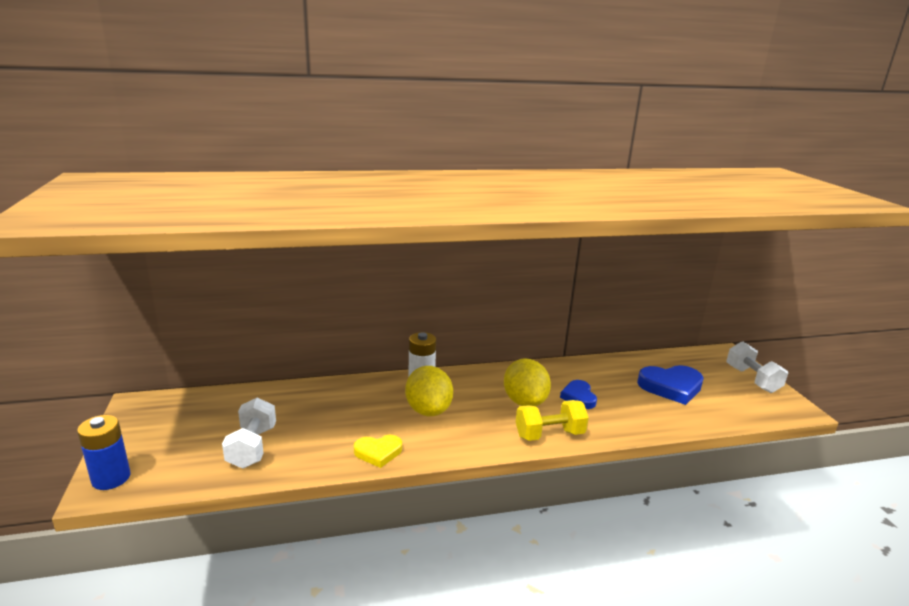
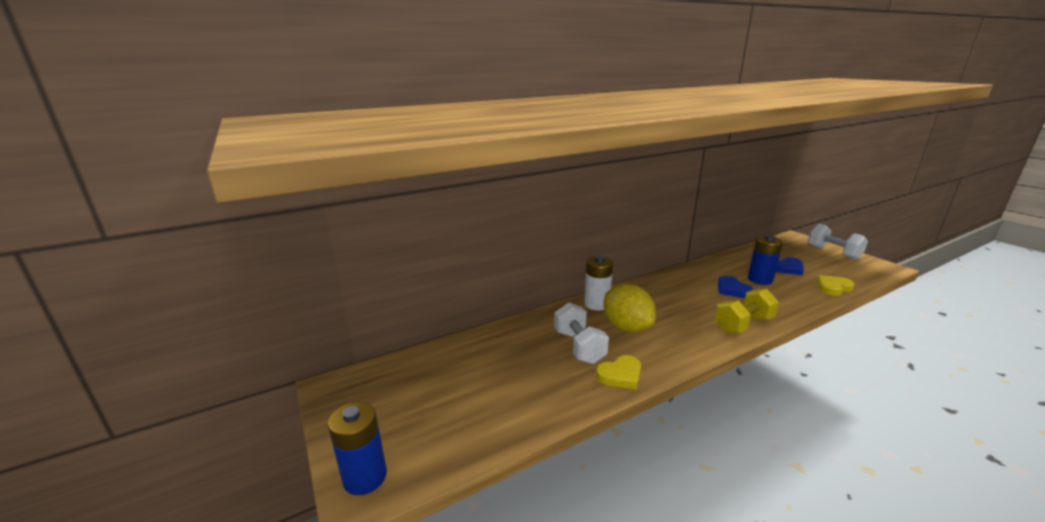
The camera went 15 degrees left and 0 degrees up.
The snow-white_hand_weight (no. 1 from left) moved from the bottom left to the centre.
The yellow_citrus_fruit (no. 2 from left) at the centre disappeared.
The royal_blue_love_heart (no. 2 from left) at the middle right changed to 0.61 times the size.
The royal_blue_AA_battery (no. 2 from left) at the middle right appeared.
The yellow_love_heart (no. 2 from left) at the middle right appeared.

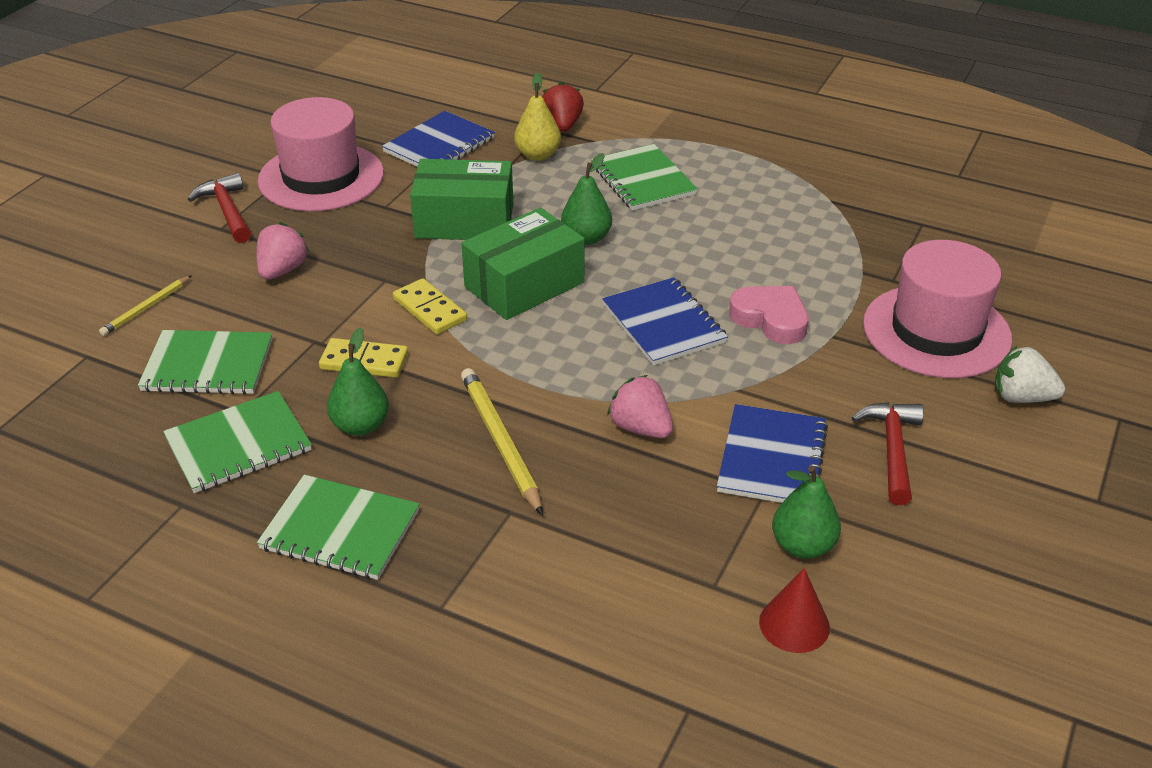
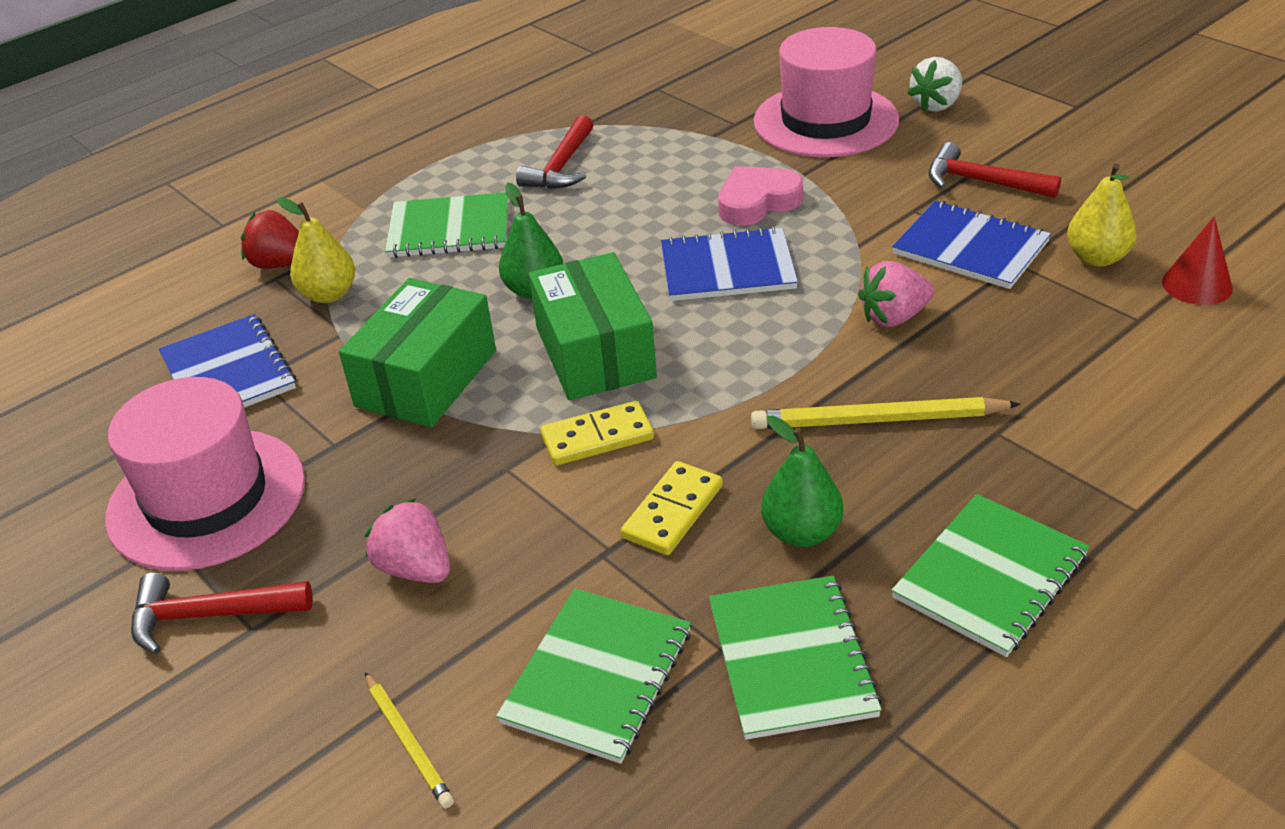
The camera went 65 degrees left and 0 degrees up.
The green_toy_pear (no. 3 from left) at the bottom right became the yellow_toy_pear (no. 2 from left) at the top right.
The scarlet_carpenter's_hammer (no. 2 from left) at the top centre appeared.

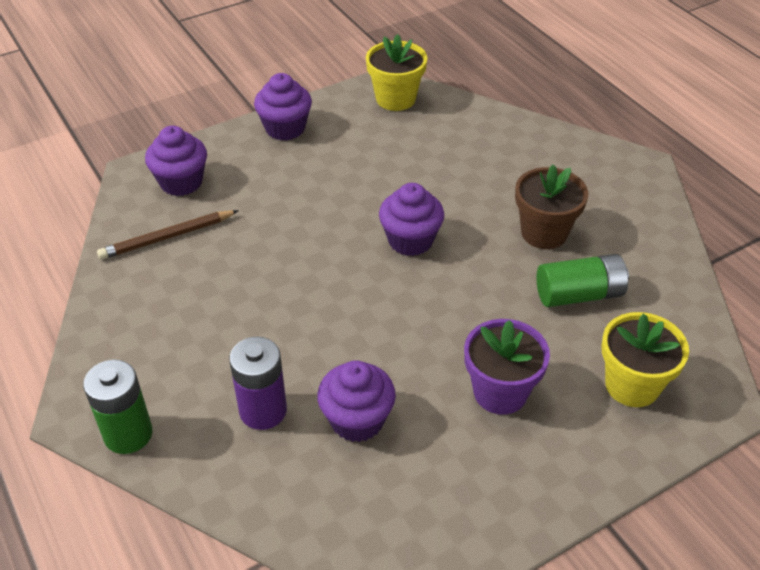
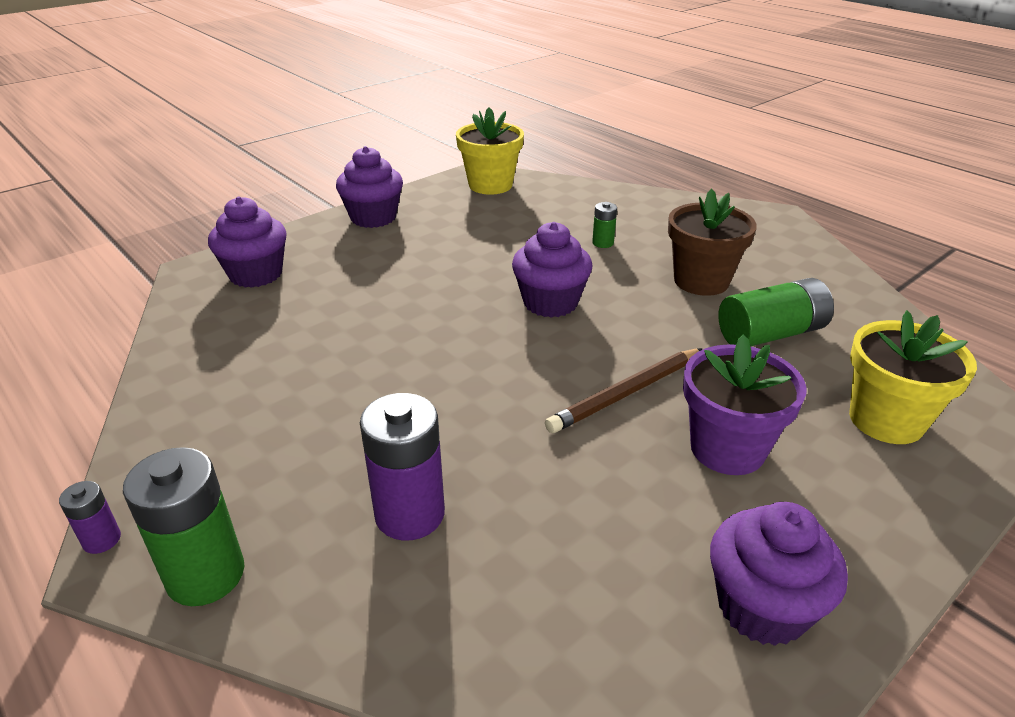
The camera went 10 degrees left and 10 degrees down.
The dark_brown_wooden_pencil moved from the middle left to the centre.
The royal_purple_fairy_cake (no. 3 from left in the first image) moved from the bottom centre to the bottom right.
The royal_purple_AA_battery (no. 1 from left) at the bottom left appeared.
The green_AA_battery (no. 2 from left) at the top centre appeared.

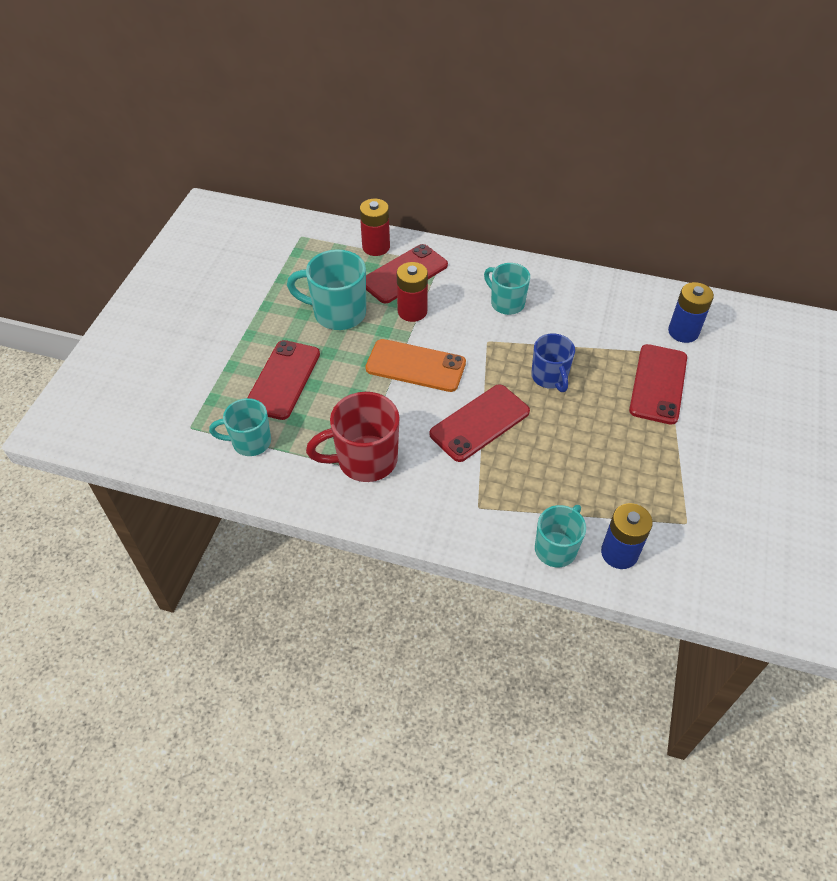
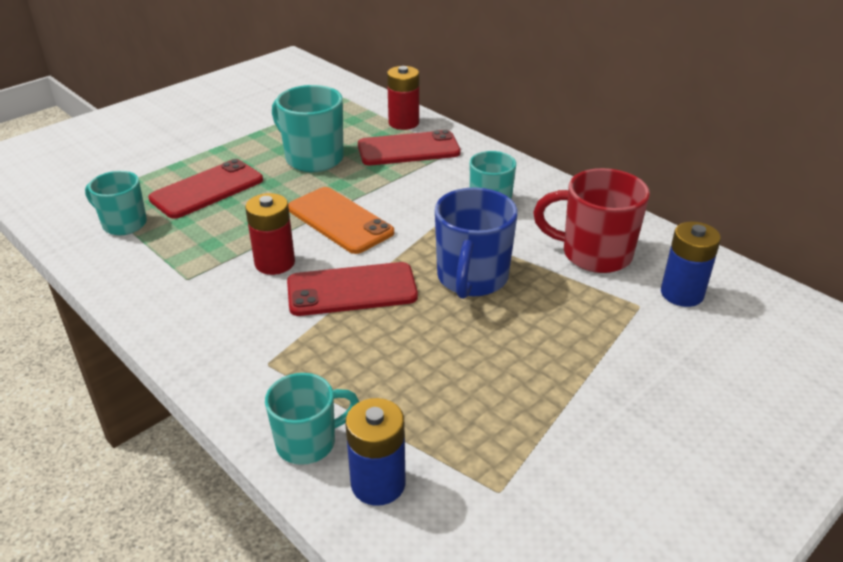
The camera went 30 degrees right and 15 degrees down.
The scarlet_mug moved from the centre to the middle right.
The scarlet_AA_battery (no. 2 from left in the first image) moved from the top centre to the middle left.
The royal_blue_mug at the centre changed to 1.52 times the size.
The scarlet_phone (no. 4 from left) at the middle right disappeared.

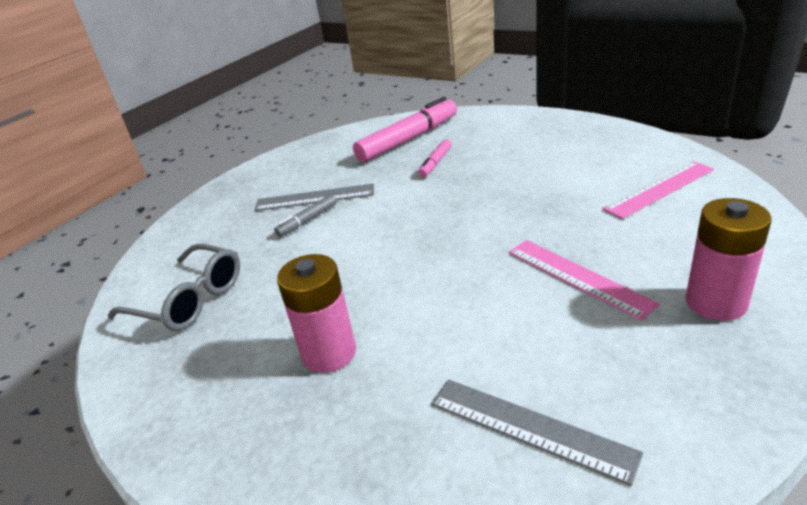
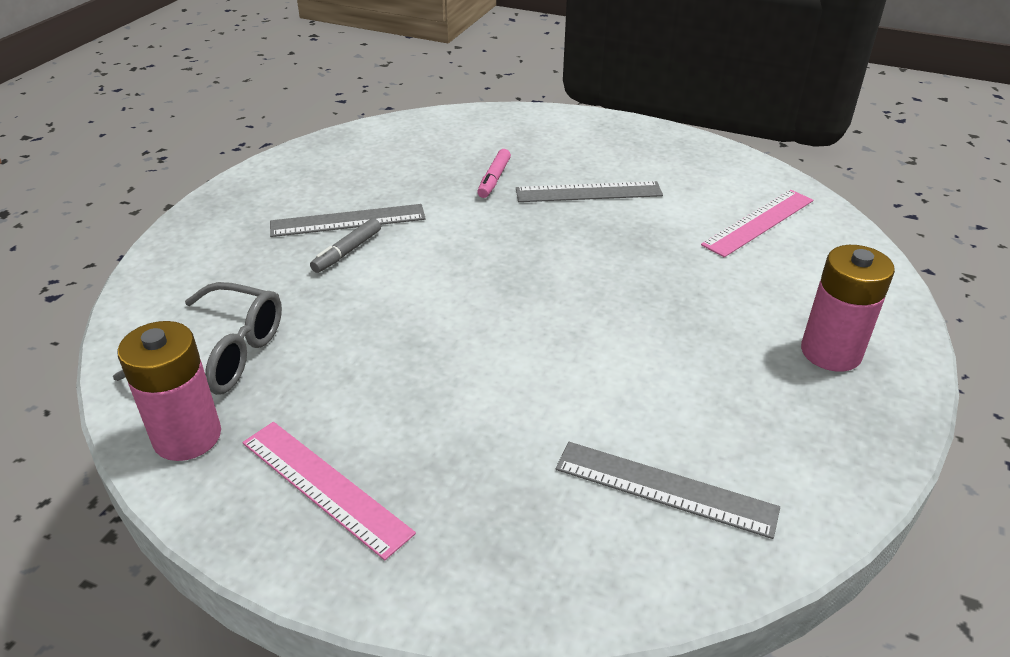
The camera went 15 degrees left and 5 degrees up.
The pink_AA_battery (no. 1 from left) moved from the centre to the middle left.
The pink_marker_pen (no. 1 from left) at the top centre disappeared.
The pink_straightedge (no. 1 from left) moved from the middle right to the bottom left.
The gray_straightedge (no. 2 from left) at the top centre appeared.

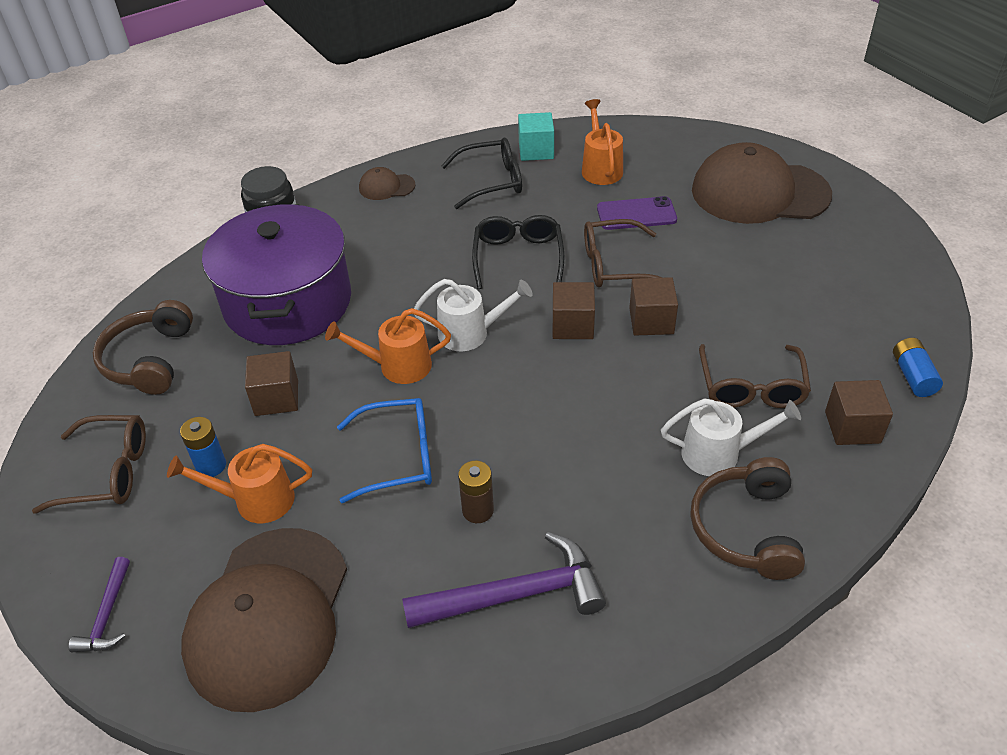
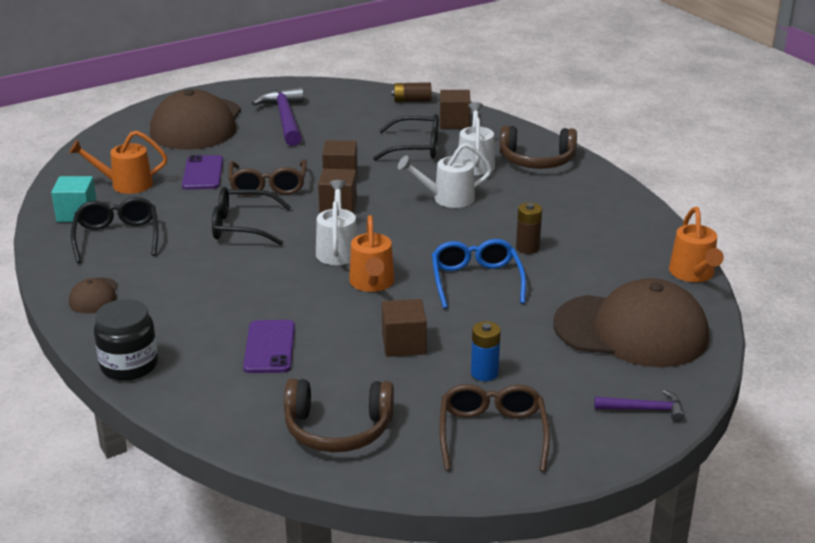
The camera went 90 degrees left and 15 degrees down.
The bright_orange_watering_can (no. 1 from left in the first image) moved from the middle left to the middle right.
The royal_purple_pot at the middle left was replaced by the royal_purple_phone (no. 2 from left) at the middle left.
The royal_purple_carpenter's_hammer (no. 2 from left in the first image) moved from the bottom centre to the top centre.
The dark_brown_eyeglasses (no. 3 from left) at the middle right became the ebony_eyeglasses (no. 3 from left) at the top centre.
The royal_blue_AA_battery (no. 2 from left) at the middle right became the dark_brown_AA_battery (no. 1 from left) at the top centre.
The snow-white_watering_can (no. 2 from left) at the top centre appeared.

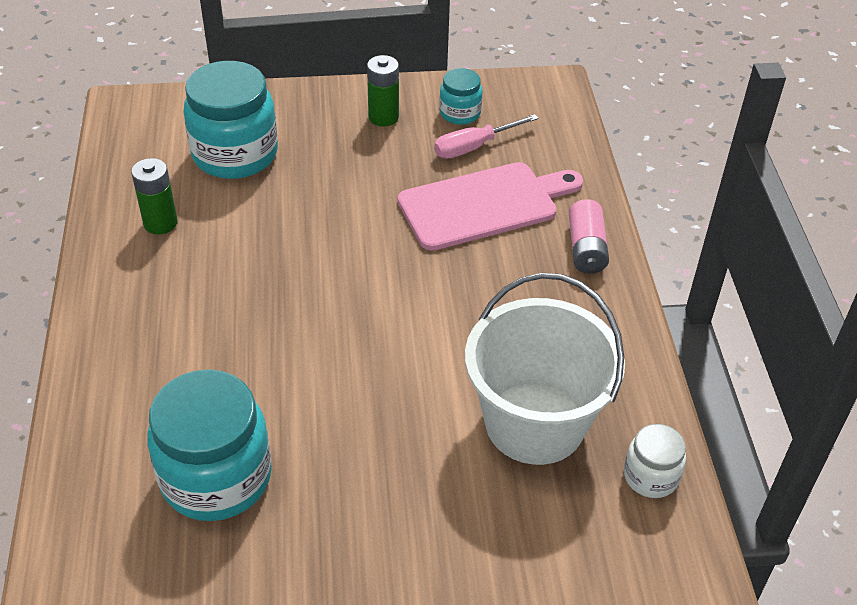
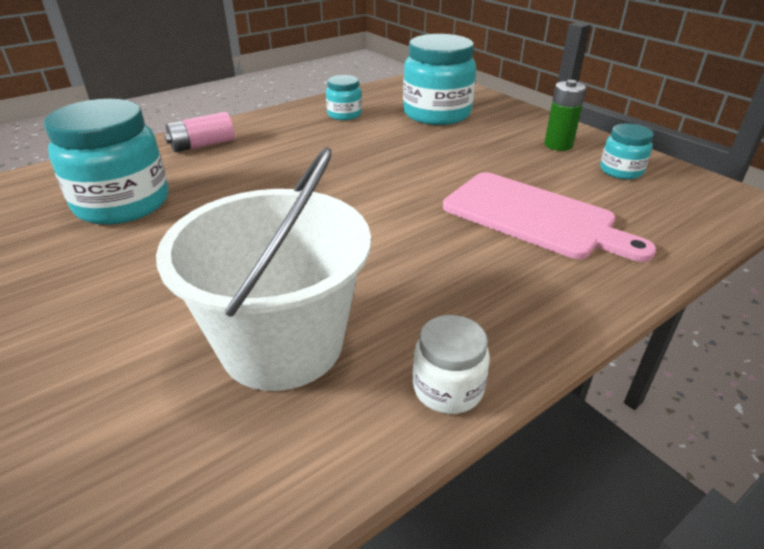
The camera went 60 degrees right and 10 degrees down.
The green_AA_battery (no. 1 from left) at the top left was replaced by the teal_jam_jar (no. 2 from left) at the top centre.
The pink_hand_screwdriver at the top centre disappeared.
The pink_AA_battery moved from the middle right to the top left.
The snow-white_jam_jar moved from the bottom right to the centre.

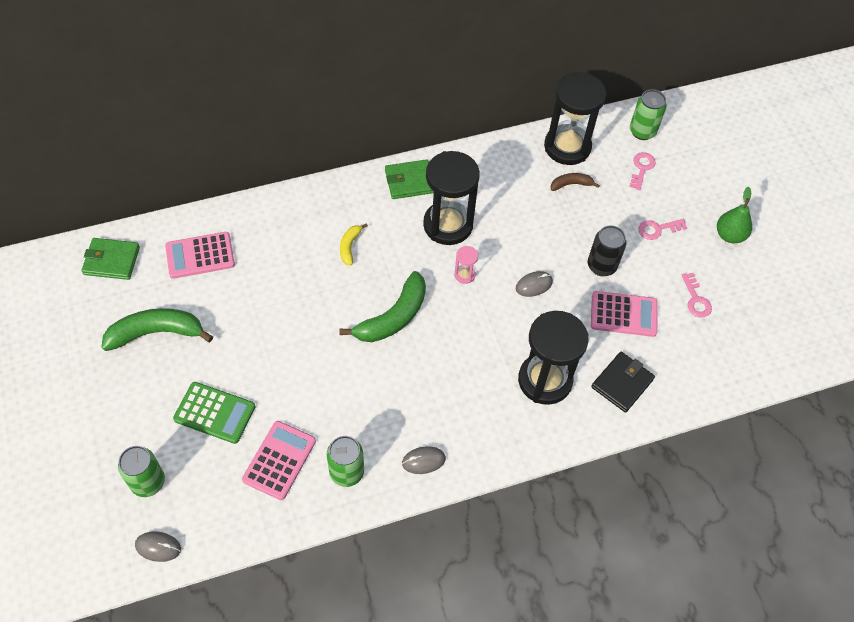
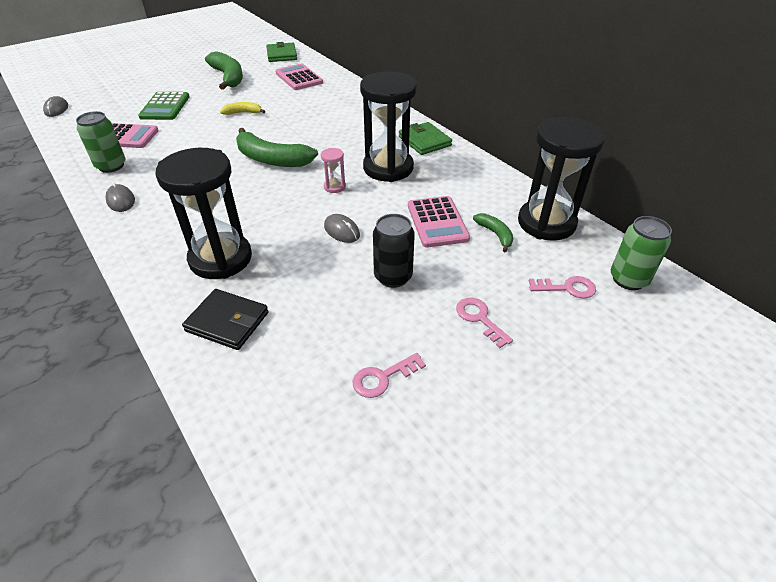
The camera went 75 degrees right and 15 degrees down.
The green_soda_can (no. 1 from left) at the bottom left disappeared.
The yellow_banana_fruit moved from the centre to the top left.
The dark_brown_banana_fruit at the top right became the green_banana_fruit (no. 3 from left) at the centre.
The pink_adding_machine (no. 3 from left) moved from the middle right to the centre.
The green_toy_pear at the middle right disappeared.

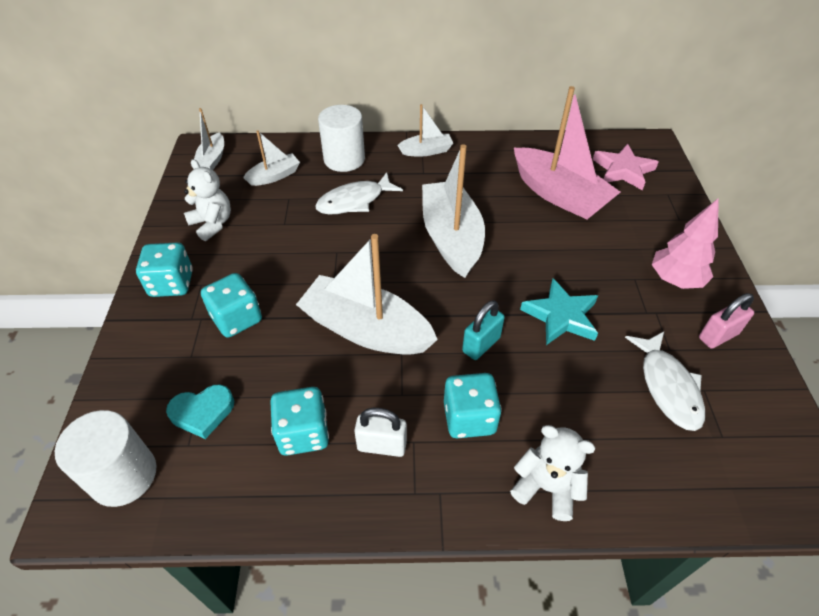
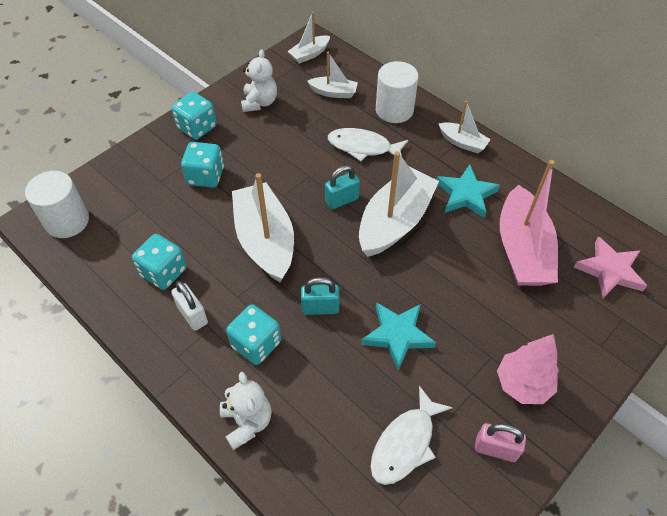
The camera went 45 degrees right and 5 degrees up.
The teal_love_heart at the bottom left disappeared.
The teal_lock (no. 2 from left) at the centre appeared.
The teal_five-pointed_star (no. 2 from left) at the middle right appeared.

